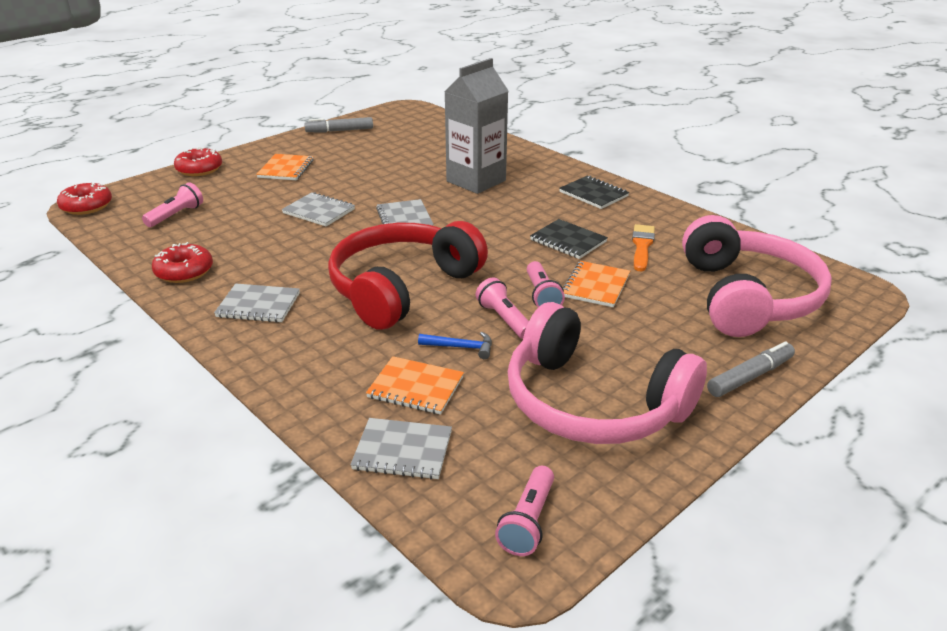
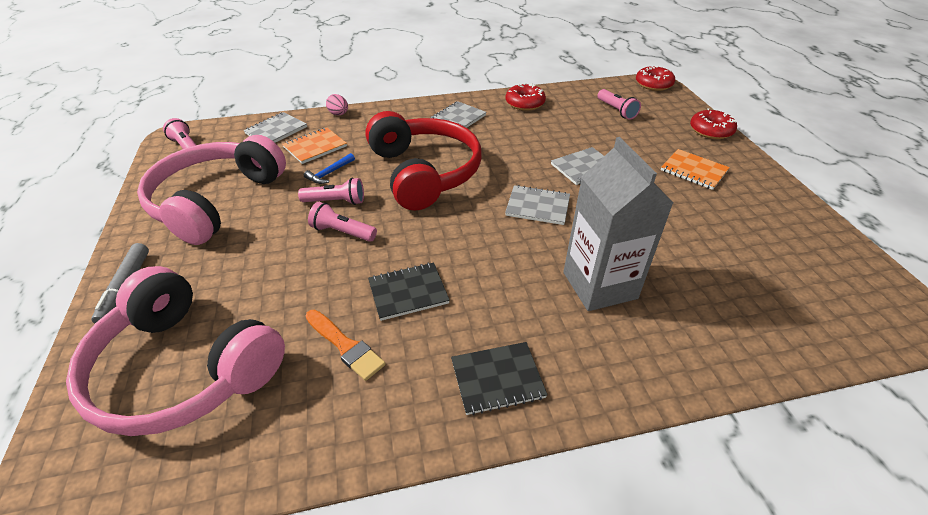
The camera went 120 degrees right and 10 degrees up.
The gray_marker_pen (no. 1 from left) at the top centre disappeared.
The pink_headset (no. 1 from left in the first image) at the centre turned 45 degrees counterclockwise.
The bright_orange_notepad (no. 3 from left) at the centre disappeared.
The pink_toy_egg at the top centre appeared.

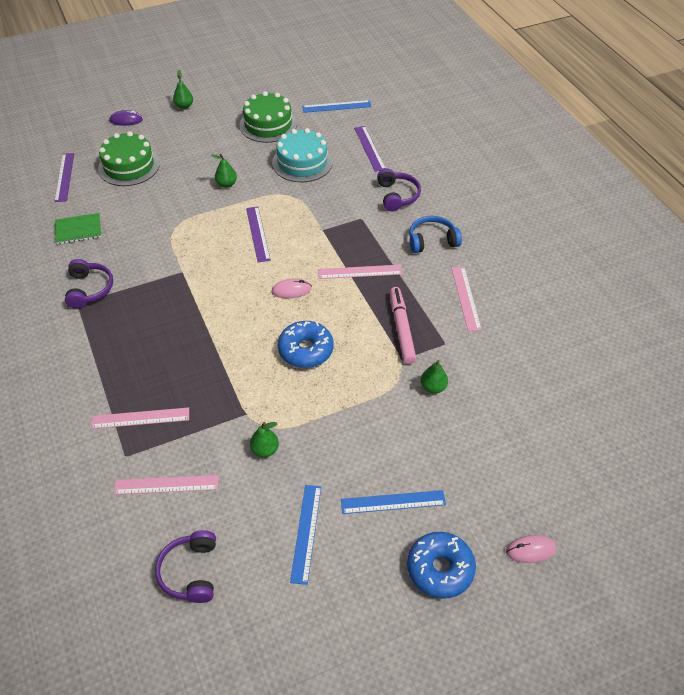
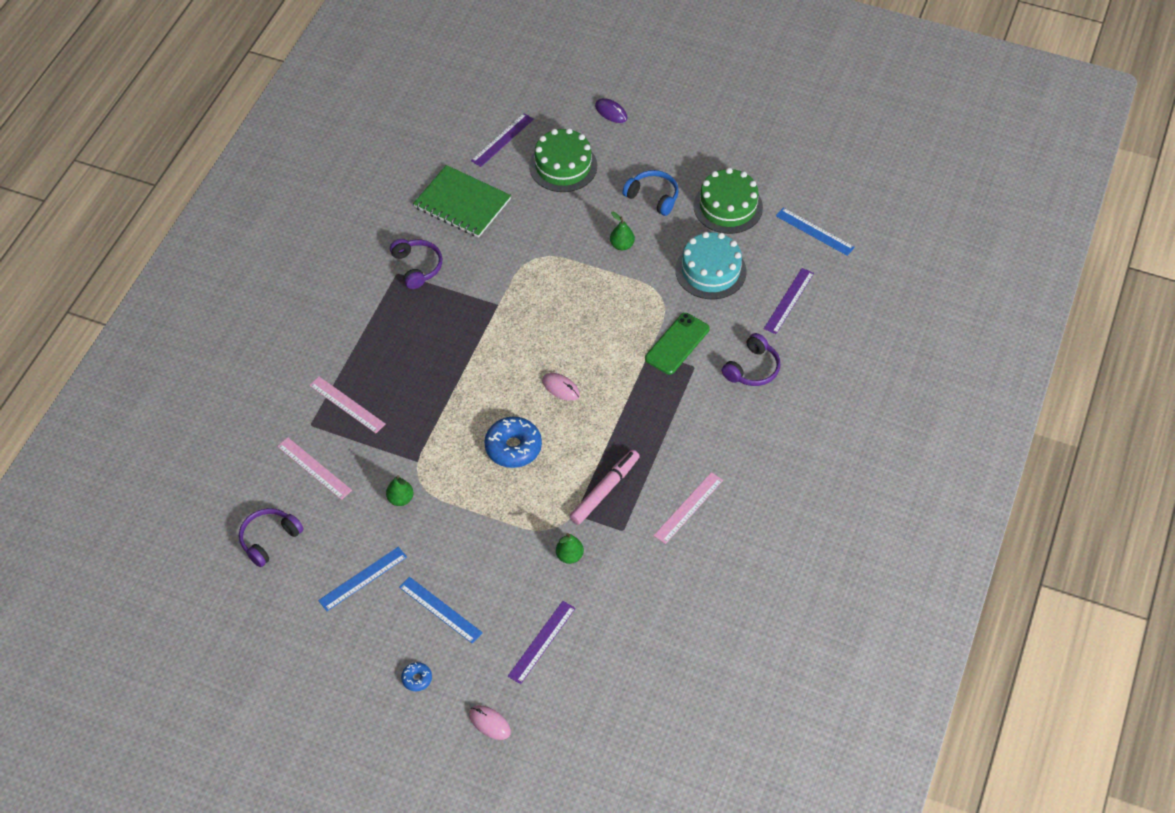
The camera went 45 degrees right and 5 degrees up.
The green_notepad at the top left changed to 1.67 times the size.
The royal_purple_headset (no. 1 from left in the first image) at the middle left turned 60 degrees counterclockwise.
The green_toy_pear (no. 1 from left) at the top left disappeared.
The royal_purple_straightedge (no. 2 from left) moved from the centre to the bottom centre.
The pink_straightedge (no. 3 from left) at the centre disappeared.
The royal_blue_doughnut (no. 2 from left in the first image) at the bottom centre changed to 0.49 times the size.
The royal_blue_headset moved from the centre to the top centre.
The green_phone at the centre appeared.

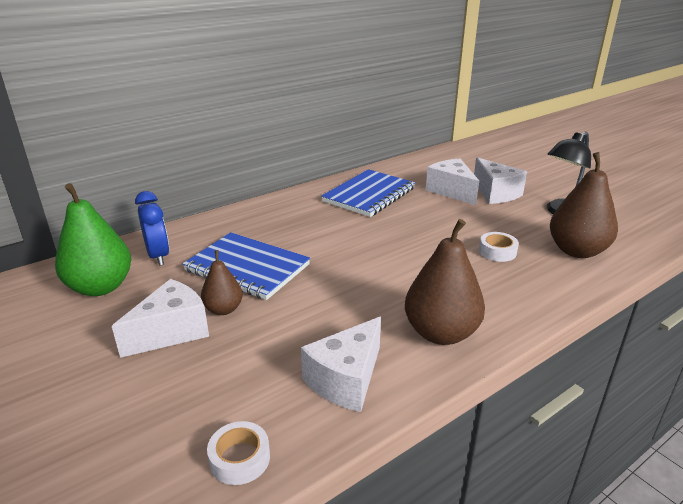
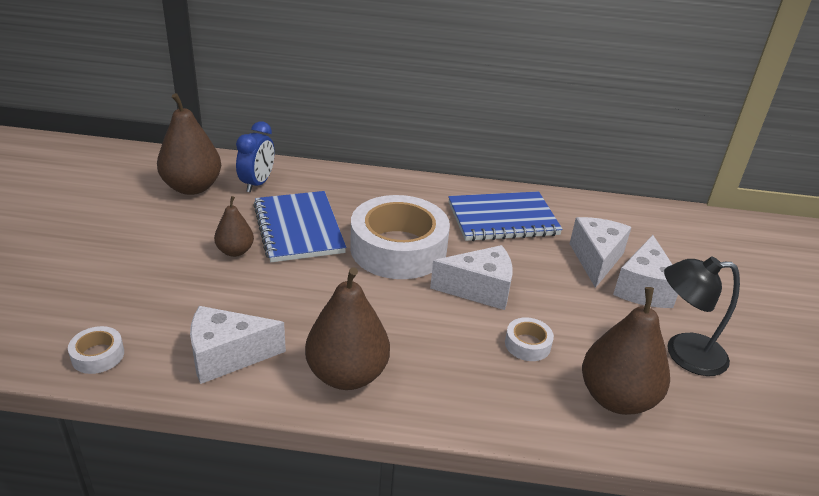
The camera went 40 degrees right and 5 degrees up.
The green_toy_pear at the middle left became the dark_brown_toy_pear (no. 1 from left) at the top left.
The snow-white_cheese (no. 1 from left in the first image) moved from the middle left to the centre.
The snow-white_roll_of_tape (no. 2 from left) at the centre appeared.

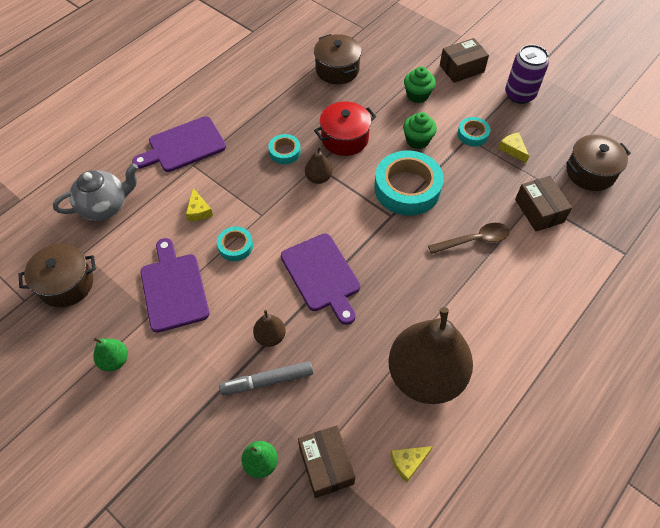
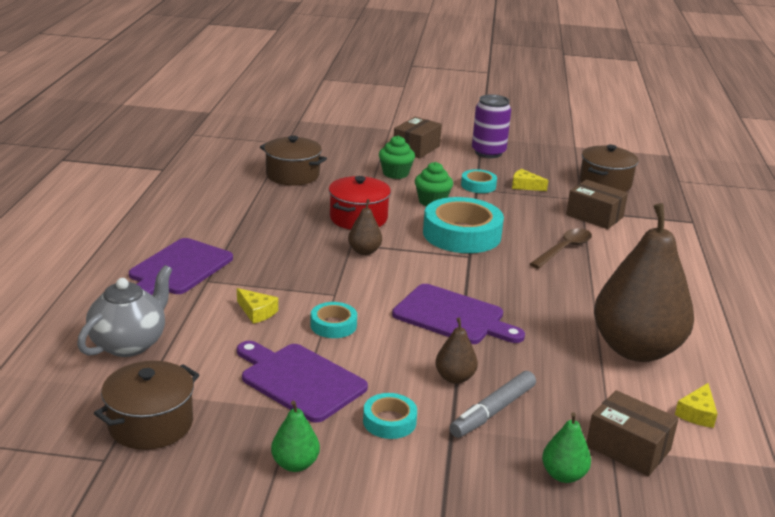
The camera went 35 degrees left and 30 degrees down.
The teal_roll_of_tape (no. 2 from left) moved from the top centre to the bottom centre.

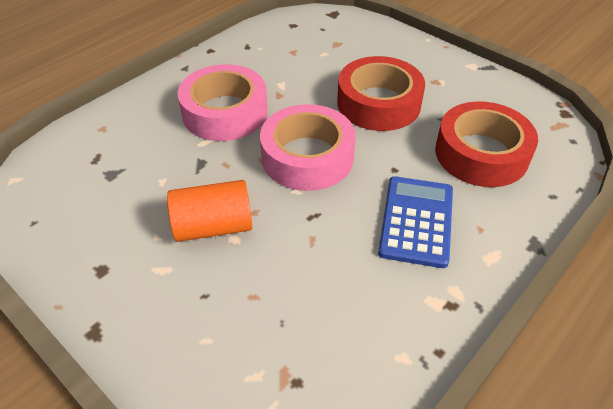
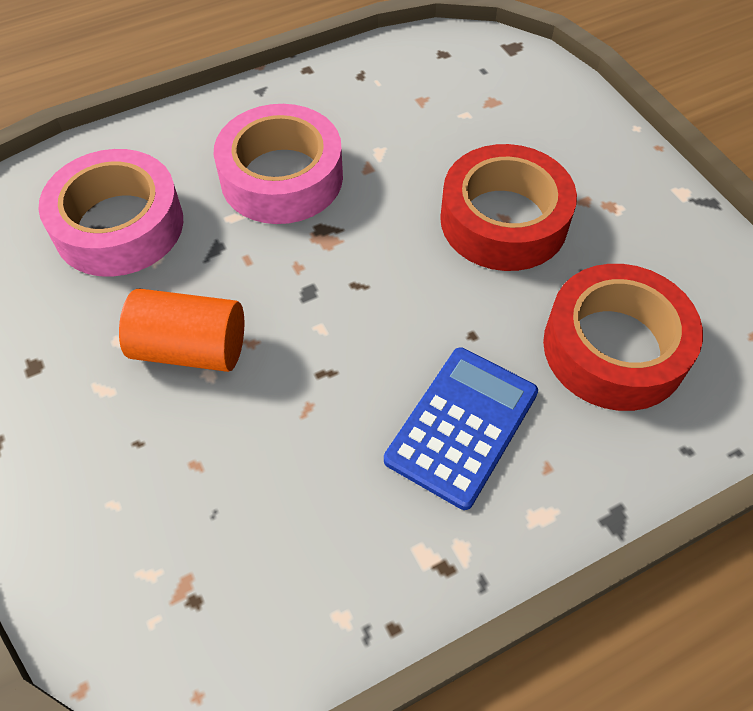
The camera went 20 degrees right and 10 degrees up.
The pink_roll_of_tape (no. 2 from left in the first image) moved from the centre to the top left.

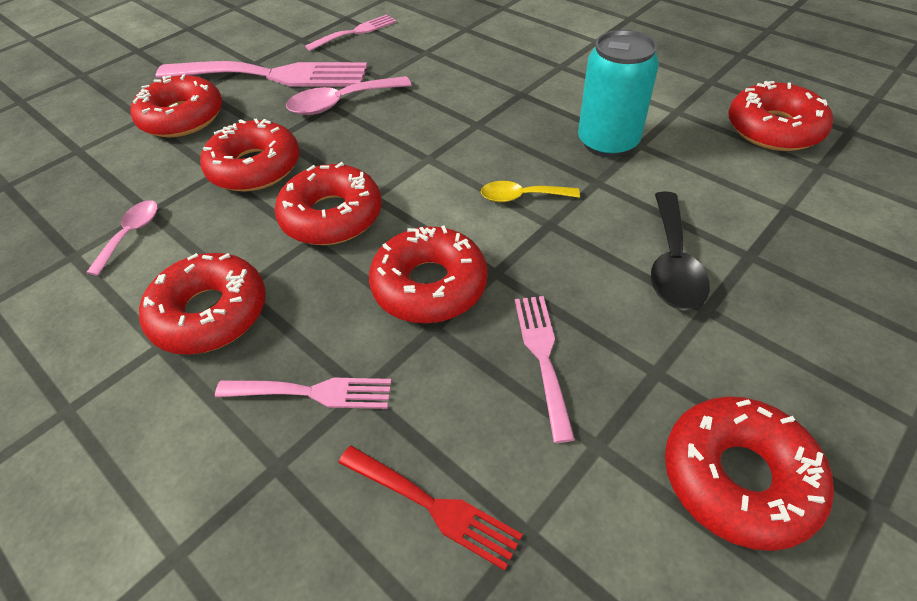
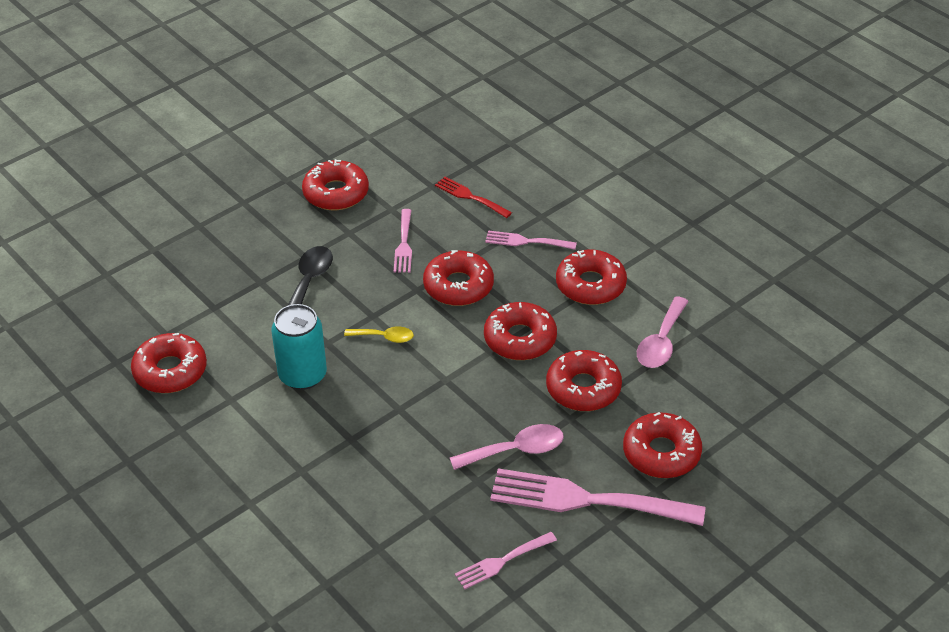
The camera went 175 degrees left and 5 degrees down.
The pink_teaspoon (no. 1 from left in the first image) at the middle left changed to 1.56 times the size.

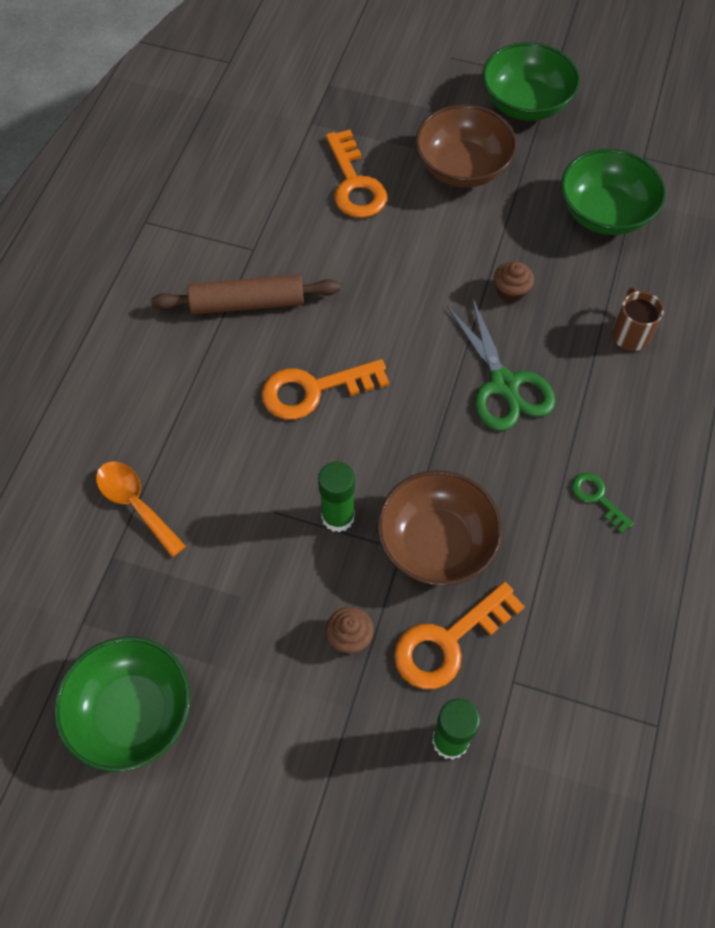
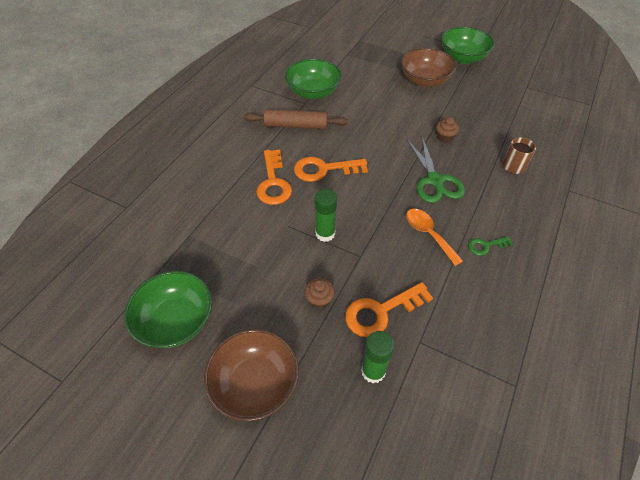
The camera went 10 degrees right and 10 degrees down.
The bright_orange_teaspoon moved from the middle left to the middle right.
The bright_orange_latchkey (no. 2 from left in the first image) moved from the top centre to the centre.
The dark_brown_deep_dish (no. 1 from left) moved from the centre to the bottom centre.
The green_deep_dish (no. 3 from left in the first image) moved from the top right to the top centre.
The green_latchkey at the middle right turned 75 degrees counterclockwise.

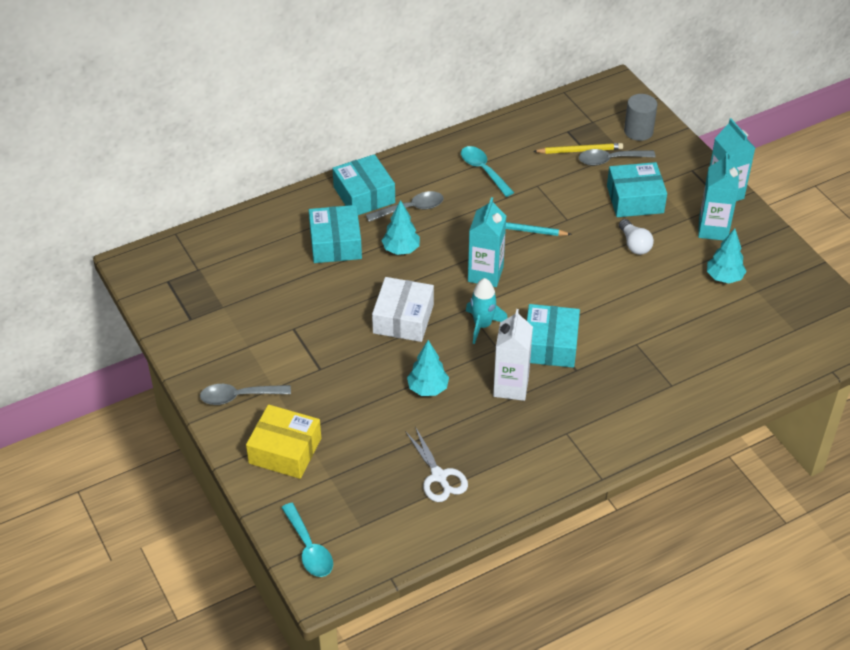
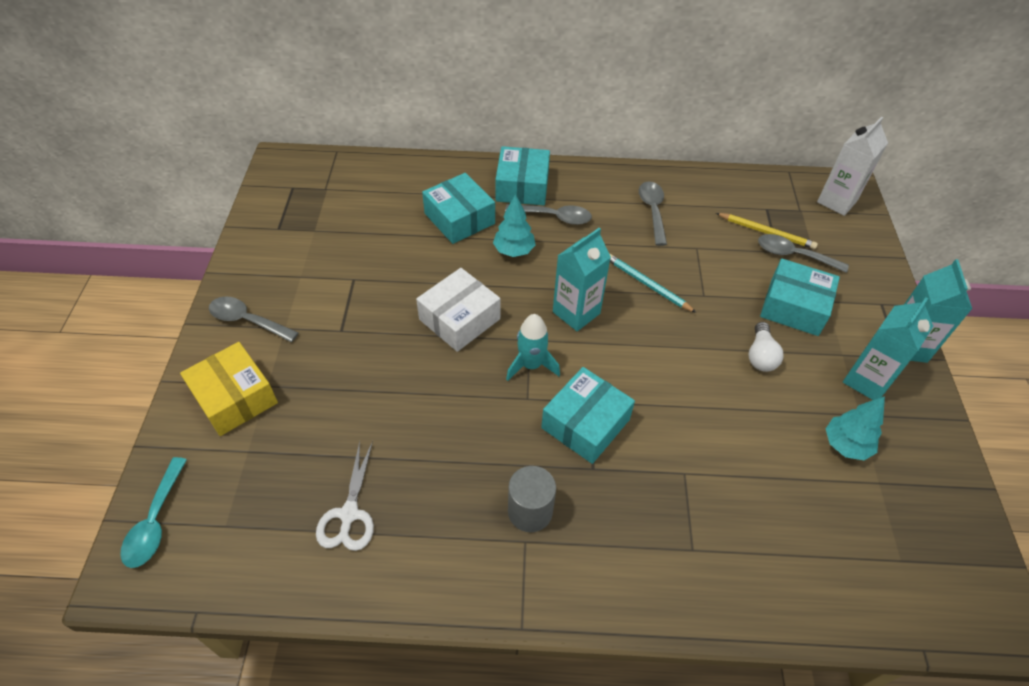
The camera went 30 degrees right and 5 degrees up.
The teal_package (no. 1 from left) at the centre turned 60 degrees counterclockwise.
The teal_toy_tree (no. 2 from left) at the centre disappeared.
The teal_teaspoon (no. 2 from left) at the top centre became the gray_teaspoon (no. 3 from left) at the top centre.
The snow-white_carton moved from the centre to the top right.
The gray_cylinder moved from the top right to the bottom centre.

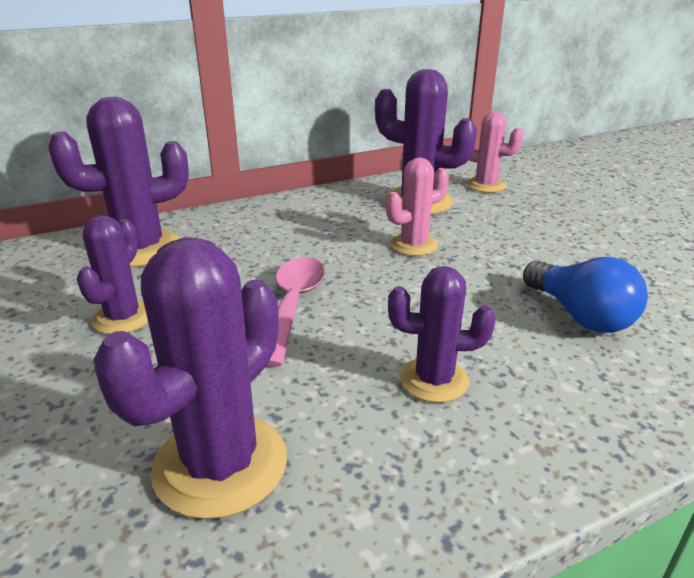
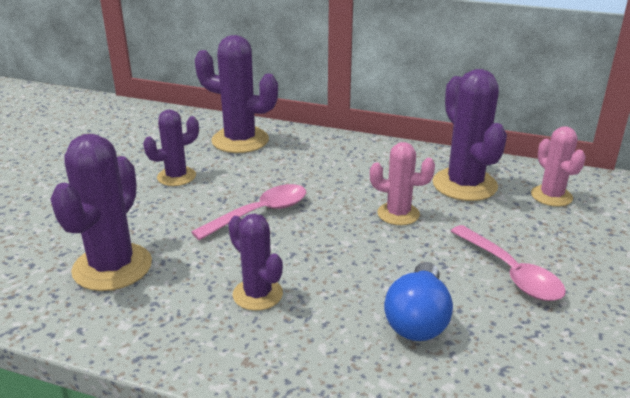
The camera went 45 degrees right and 0 degrees up.
The royal_purple_cactus (no. 3 from left in the first image) at the middle left turned 60 degrees counterclockwise.
The pink_teaspoon (no. 2 from left) at the middle right appeared.

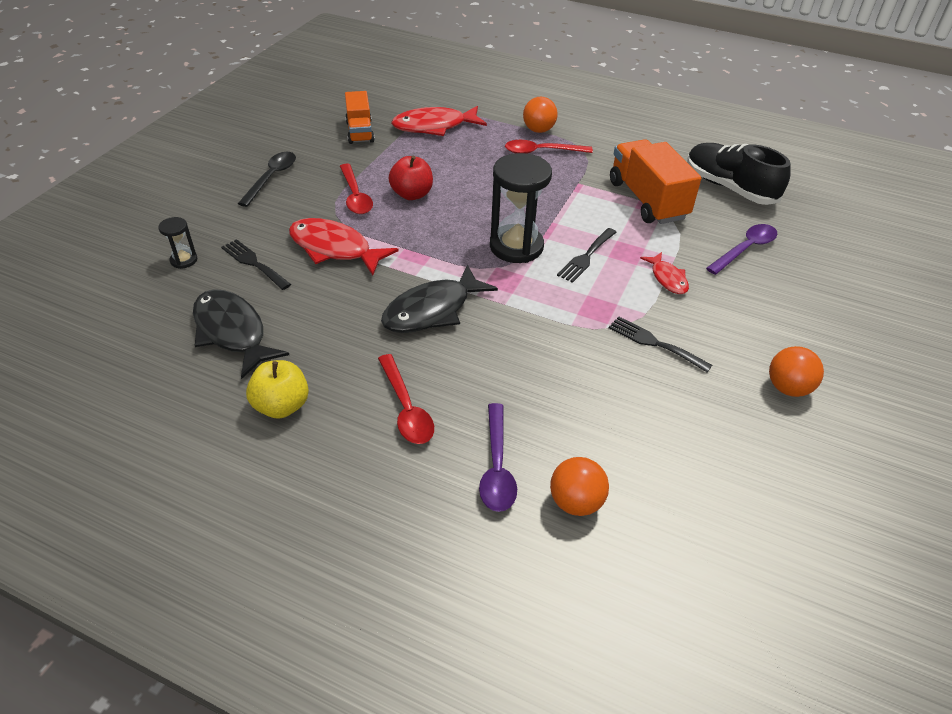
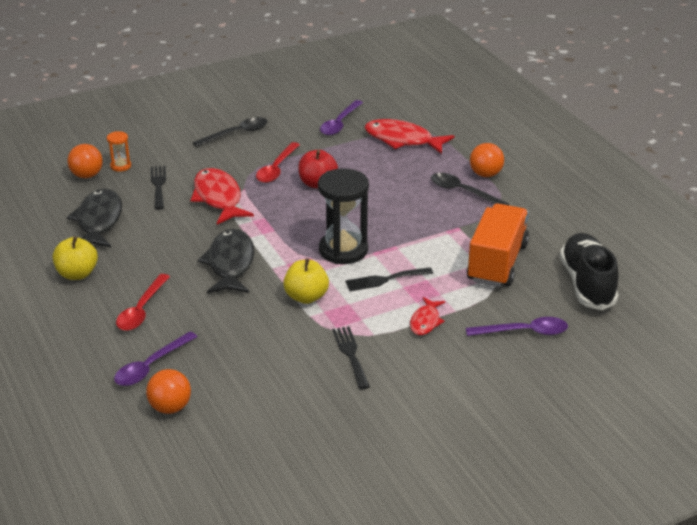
The camera went 40 degrees right and 10 degrees down.
The ebony_sand_timer (no. 1 from left) at the middle left became the bright_orange_sand_timer at the top left.
The bright_orange_toy_truck (no. 1 from left) at the top centre was replaced by the royal_purple_teaspoon (no. 2 from left) at the top centre.
The ebony_fish (no. 2 from left) at the centre turned 90 degrees clockwise.
The scarlet_teaspoon (no. 3 from left) at the top centre became the ebony_teaspoon (no. 2 from left) at the middle right.
The bright_orange_sphere (no. 3 from left in the first image) moved from the middle right to the top left.
The yellow_apple (no. 2 from left) at the centre appeared.

